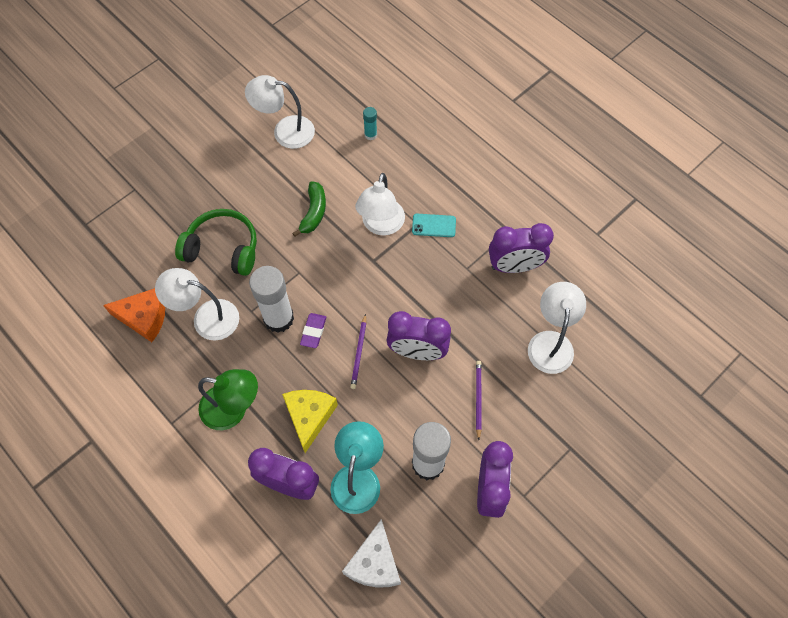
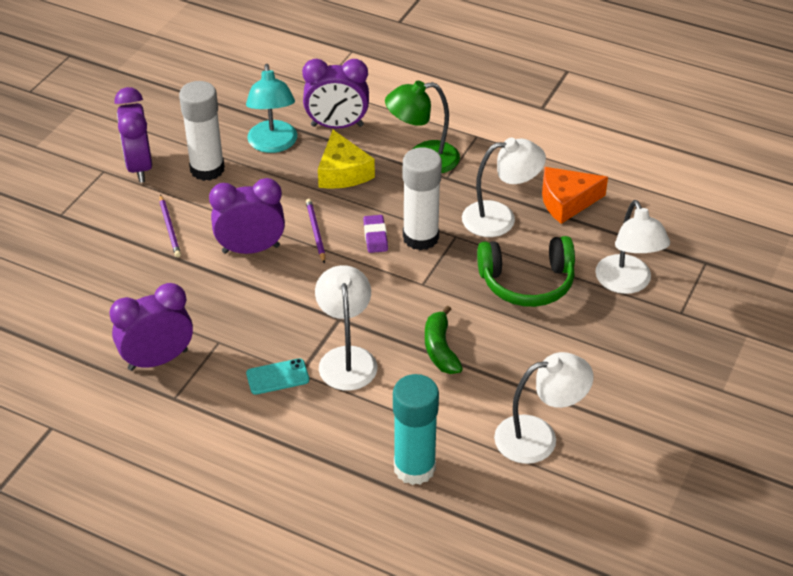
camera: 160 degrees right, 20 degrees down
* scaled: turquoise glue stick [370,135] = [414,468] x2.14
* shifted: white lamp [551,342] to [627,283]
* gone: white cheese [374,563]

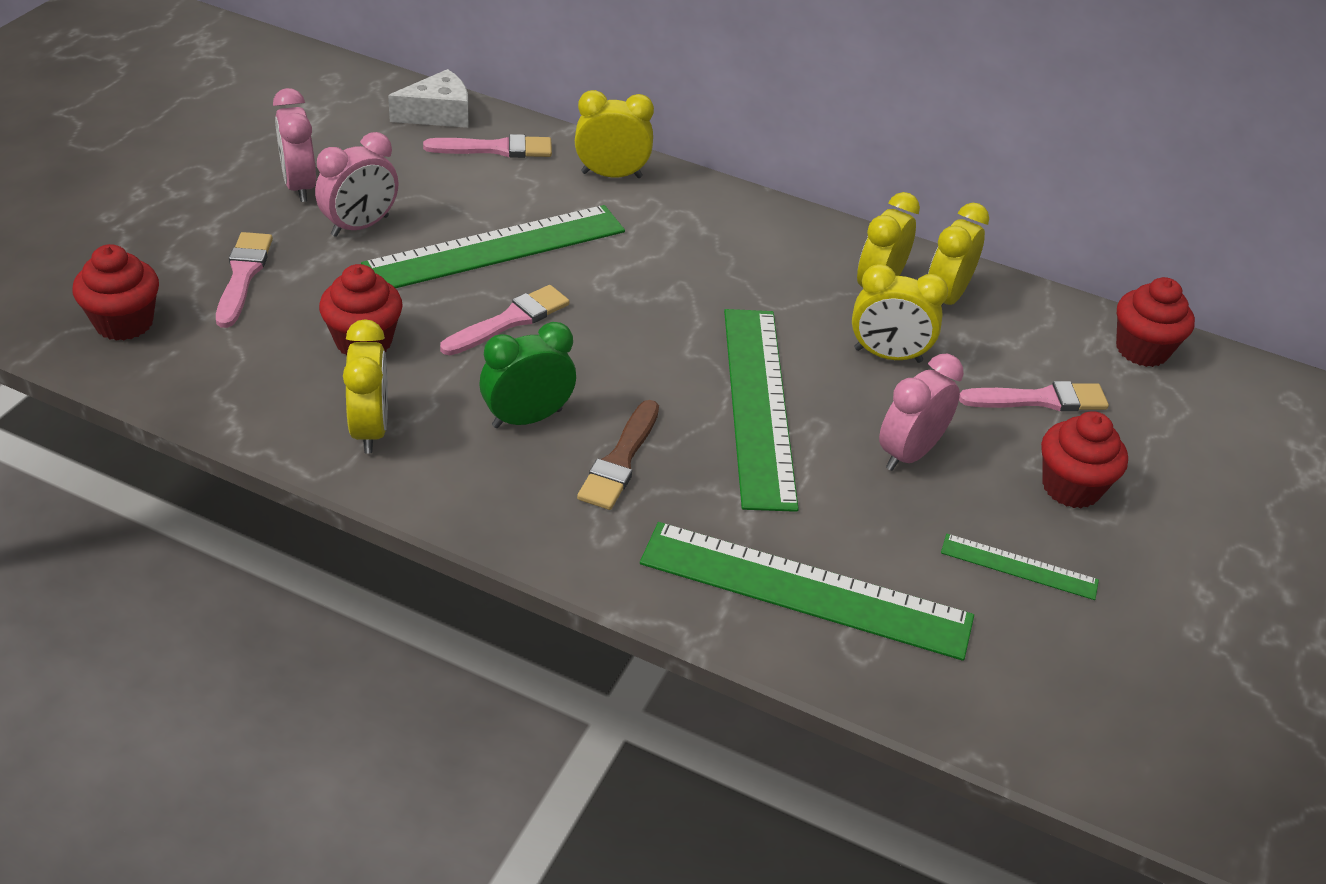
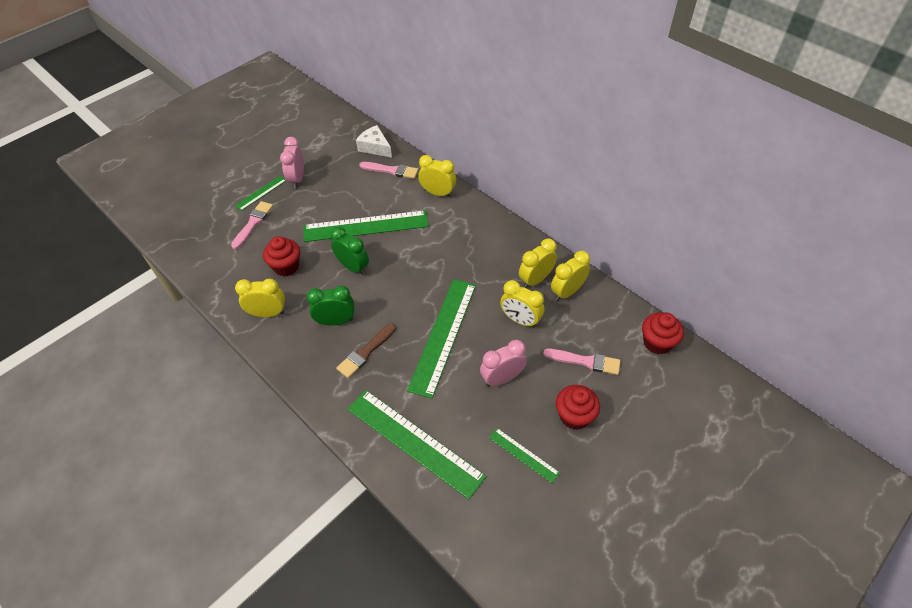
camera: 25 degrees right, 10 degrees up
* new: green ruler [261,193]
* rotated: yellow clock [370,429] = [268,313] 105 degrees counterclockwise
* swapped: pink brush [510,321] to green clock [353,267]
* rotated: white cheese [438,114] = [375,147] 135 degrees counterclockwise
* gone: red cupcake [124,323]
* gone: pink clock [360,226]

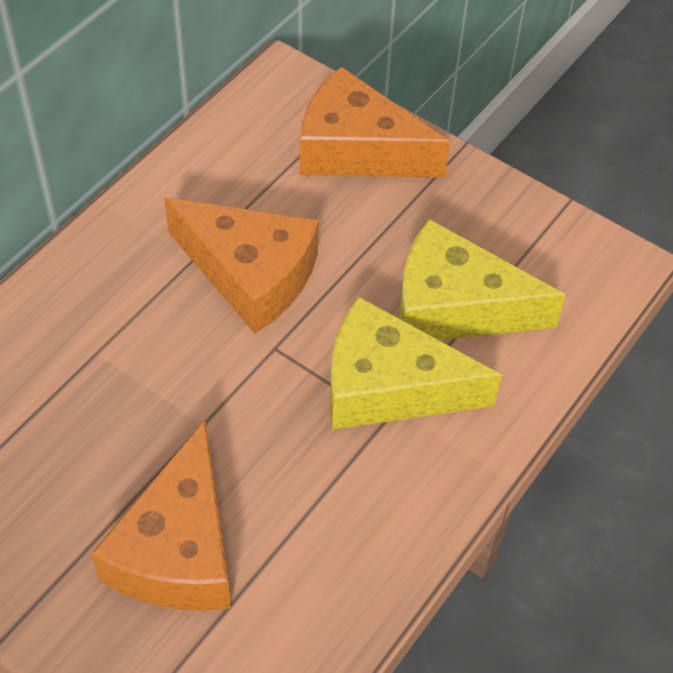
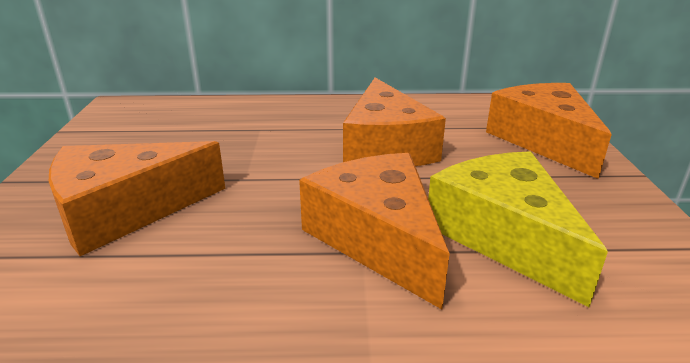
camera: 55 degrees right, 25 degrees down
* repainted: yellow cheese [389,386] to orange cheese [378,238]

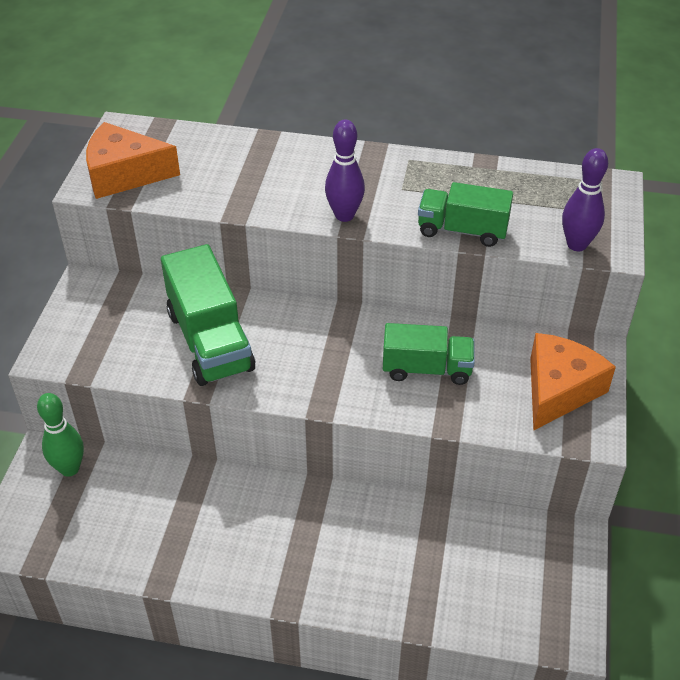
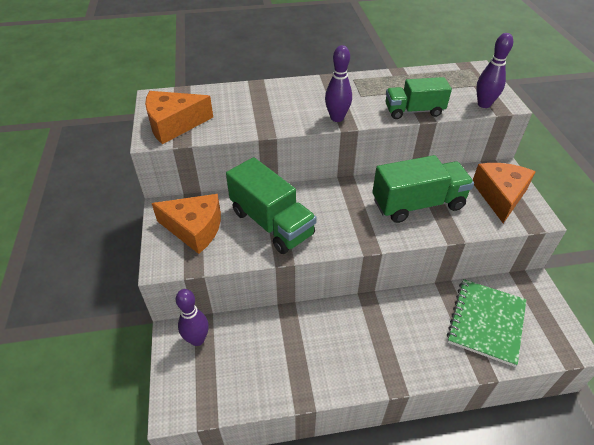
camera: 20 degrees left, 0 degrees up
* new: orange cheese [194,229]
* repainted: green bowling pin [69,468] to purple bowling pin [197,339]
* scaled: green truck [426,369] = [417,204] x1.52
* new: green notebook [486,322]

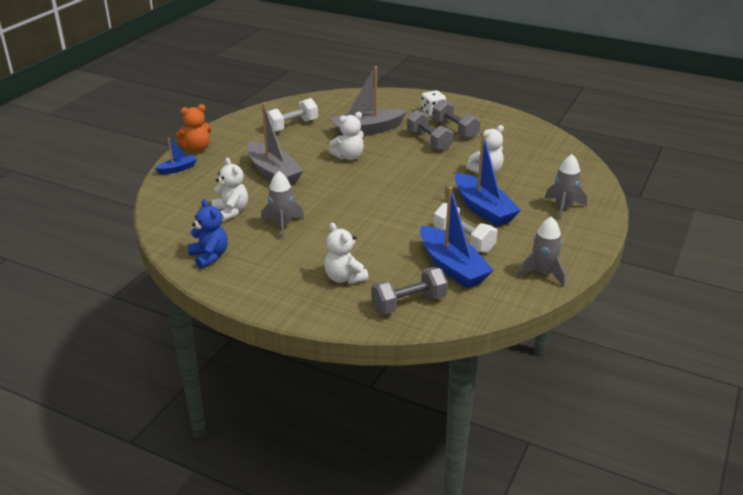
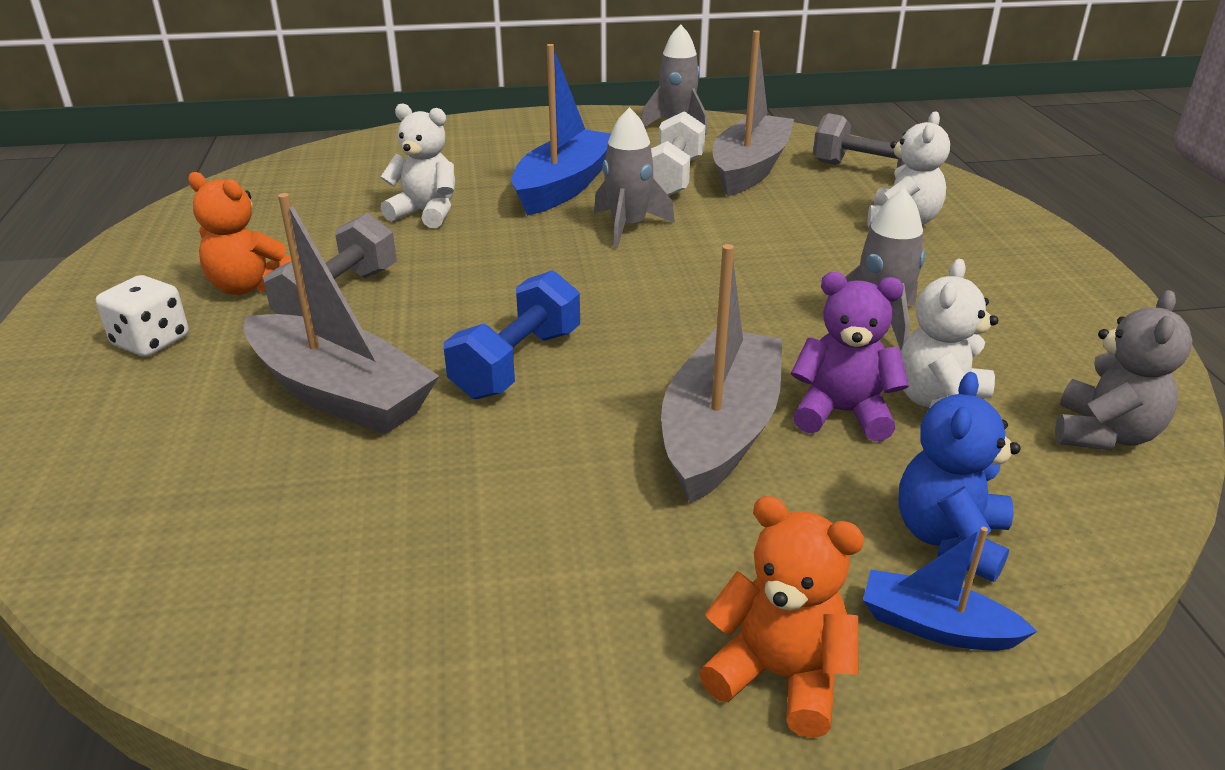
camera: 125 degrees left, 0 degrees up
* swapped: grey dumbbell [455,130] to orange teddy bear [249,286]
* swapped: white teddy bear [349,157] to blue dumbbell [517,363]
* shifted: grey rocket [563,207] to [628,227]
* repainted: blue boat [452,267] to grey boat [749,169]
* new: purple teddy bear [842,413]
* shifted: blue teddy bear [209,256] to [949,539]
* new: grey teddy bear [1104,434]
* gone: white dumbbell [292,126]

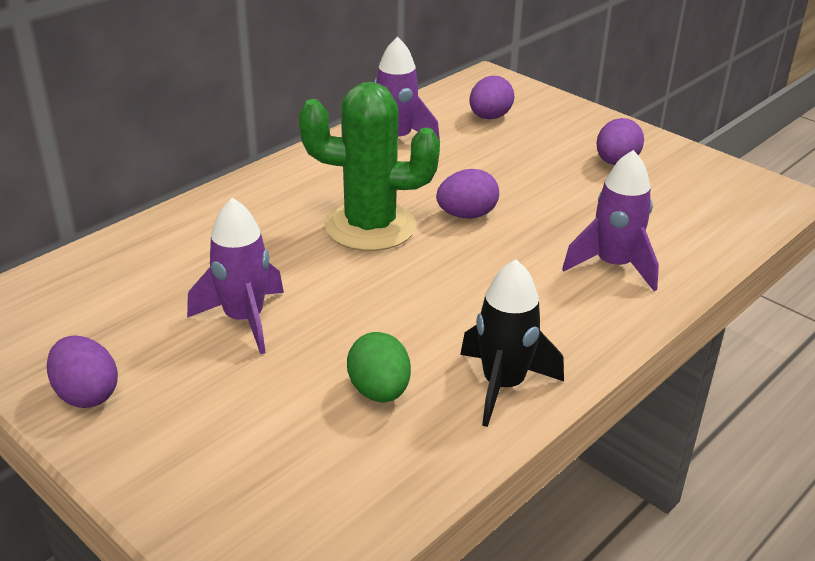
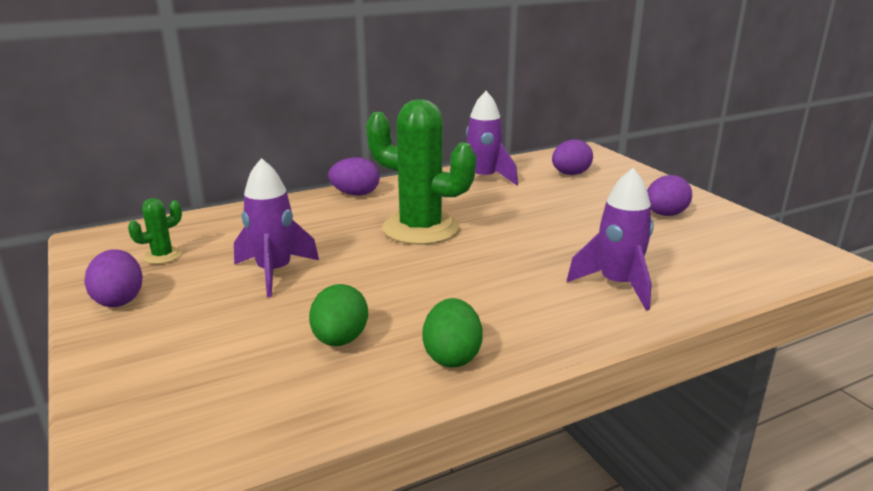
camera: 20 degrees right, 10 degrees down
* new: green cactus [162,256]
* shifted: purple egg [466,215] to [355,194]
* swapped: black rocket [503,385] to green egg [452,356]

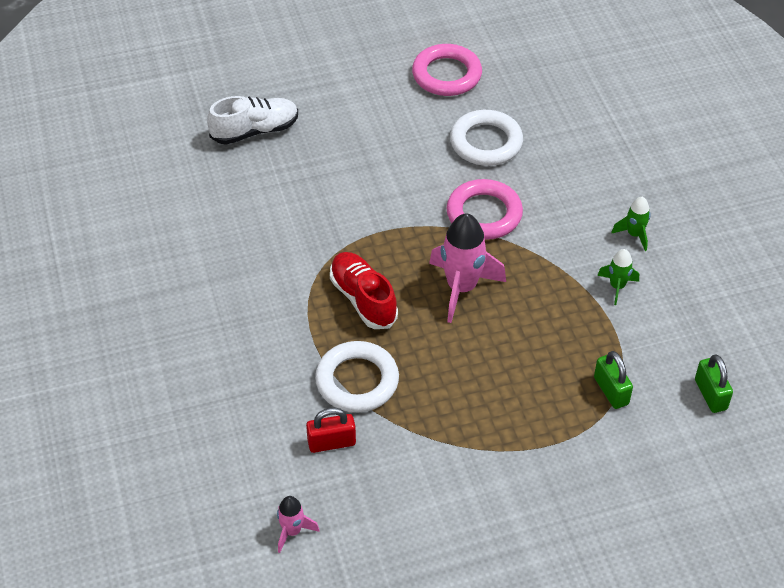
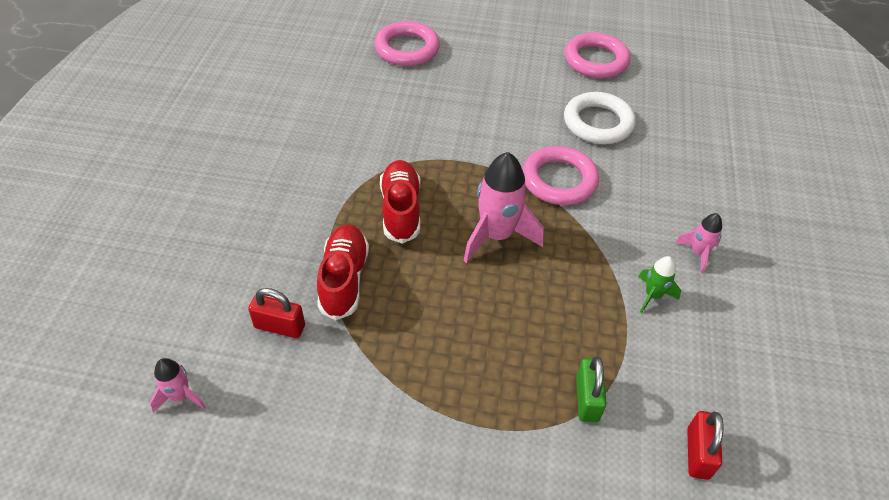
camera: 25 degrees right, 0 degrees up
* swapped: white ring [357,381] to red shoe [344,279]
* swapped: white shoe [255,131] to pink ring [407,49]
* repainted: green rocket [634,234] to pink rocket [698,253]
* repainted: green padlock [710,394] to red padlock [697,453]

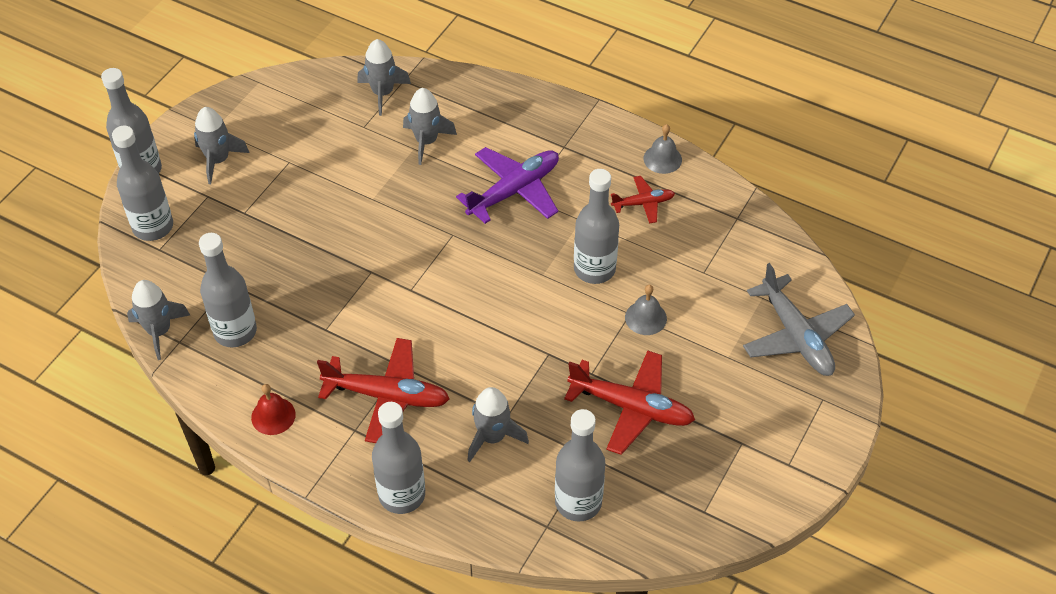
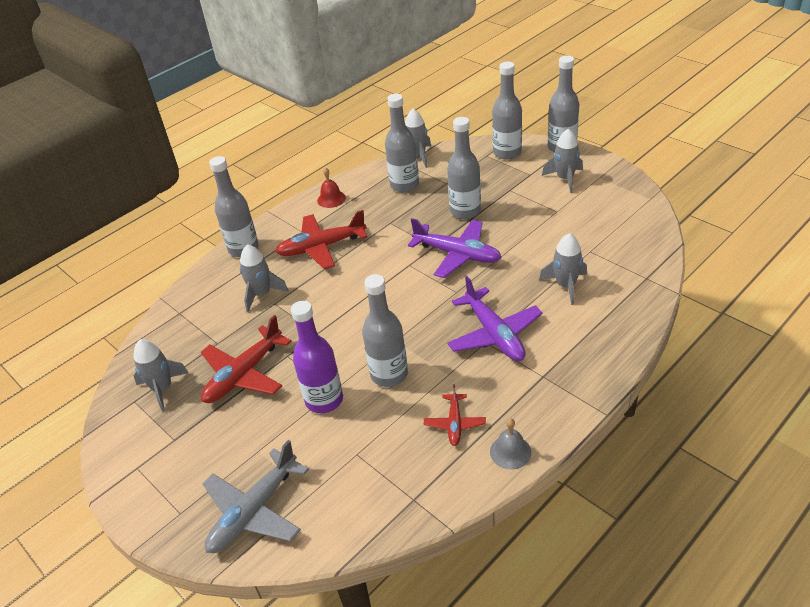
camera: 110 degrees right, 10 degrees down
* shifted: grey rocket [382,93] to [163,389]
* rotated: grey plane [796,336] = [254,511] 45 degrees counterclockwise
* rotated: red plane [388,396] = [321,247] 45 degrees clockwise
* swapped: grey bell [645,318] to purple bottle [324,400]
* new: purple plane [458,254]
* shifted: grey bottle [578,502] to [465,211]

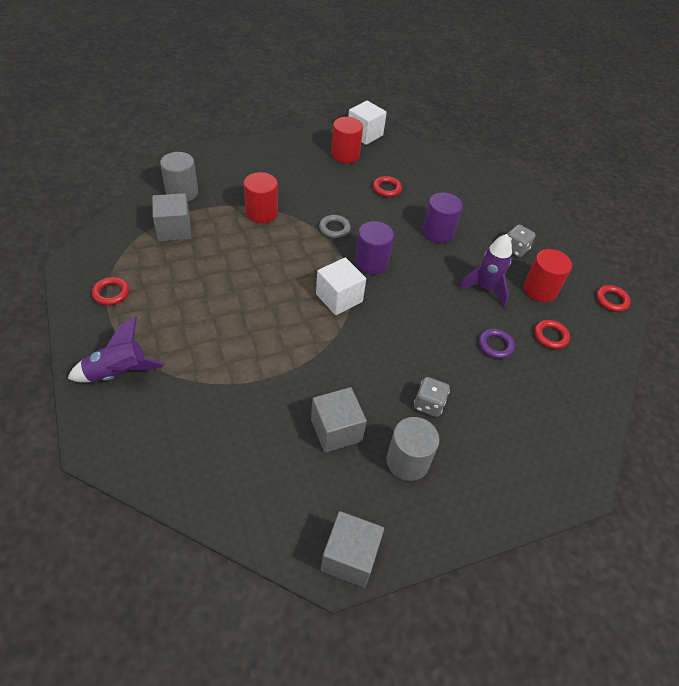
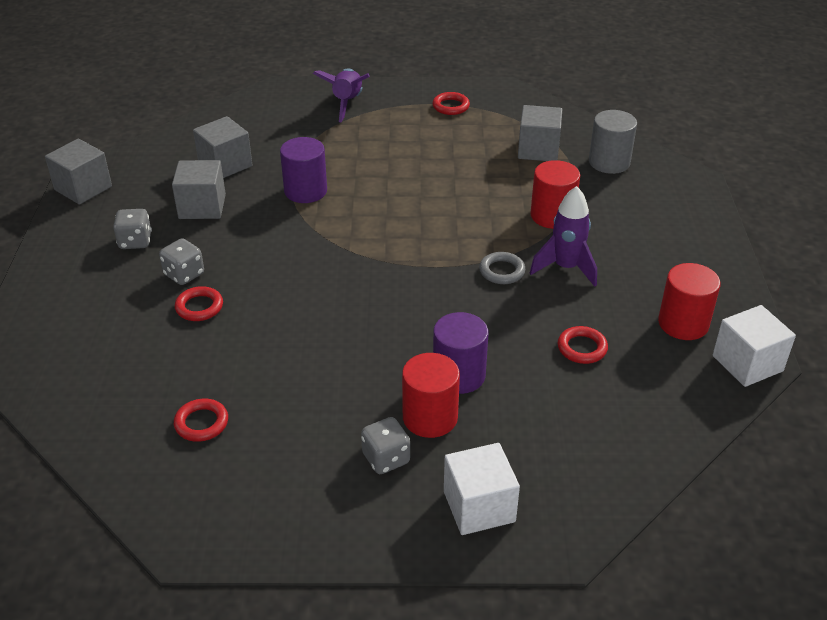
camera: 115 degrees right, 10 degrees down
* swapped: grey cylinder [407,461] to grey dice [135,241]
* shifted: red ring [611,300] to [199,307]
* new: grey cube [225,164]
* shifted: purple cylinder [371,262] to [305,191]
* shifted: red cylinder [540,290] to [430,417]
* shifted: white cube [339,298] to [479,506]
* shifted: purple rocket [485,289] to [565,268]
* gone: purple ring [495,345]

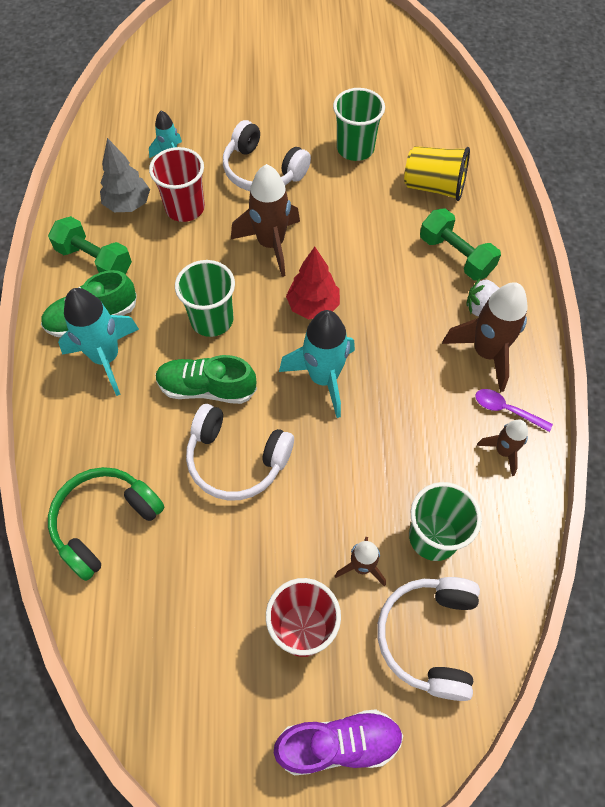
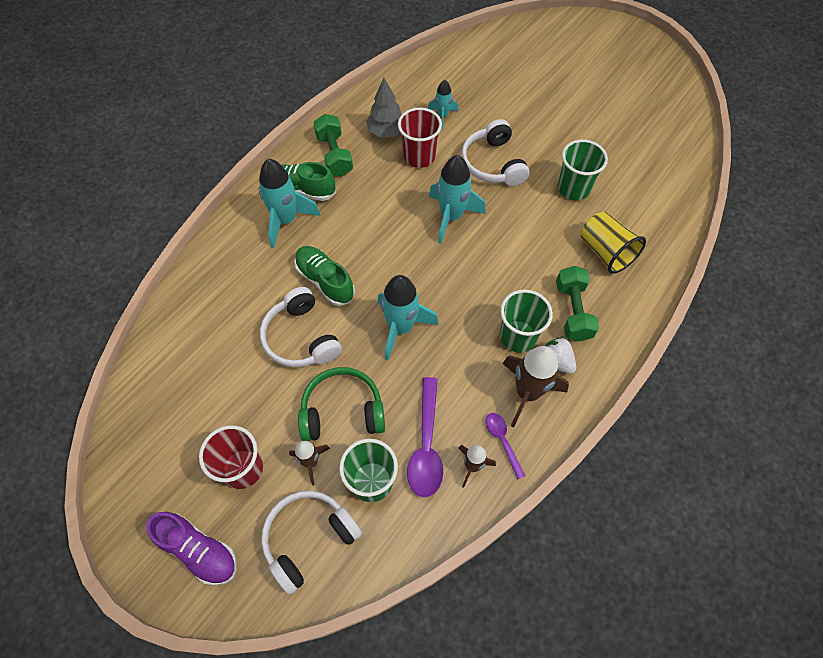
camera: 40 degrees right, 0 degrees up
* shifted: green headphones [105,522] to [342,411]
* new: purple spoon [426,445]
* repainted: brown rocket [271,244] to turquoise rocket [451,216]
* shifted: green cup [212,320] to [518,336]
* gone: red tree [313,306]

